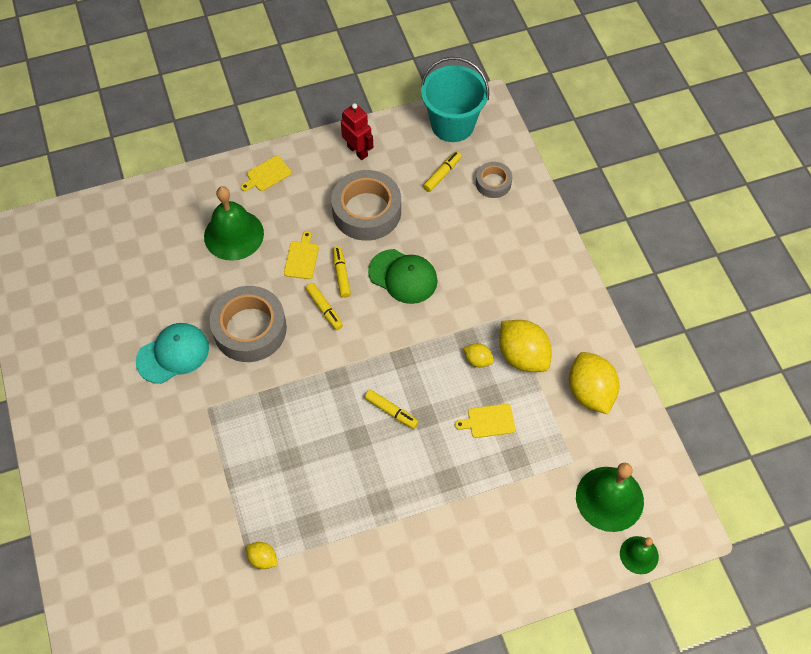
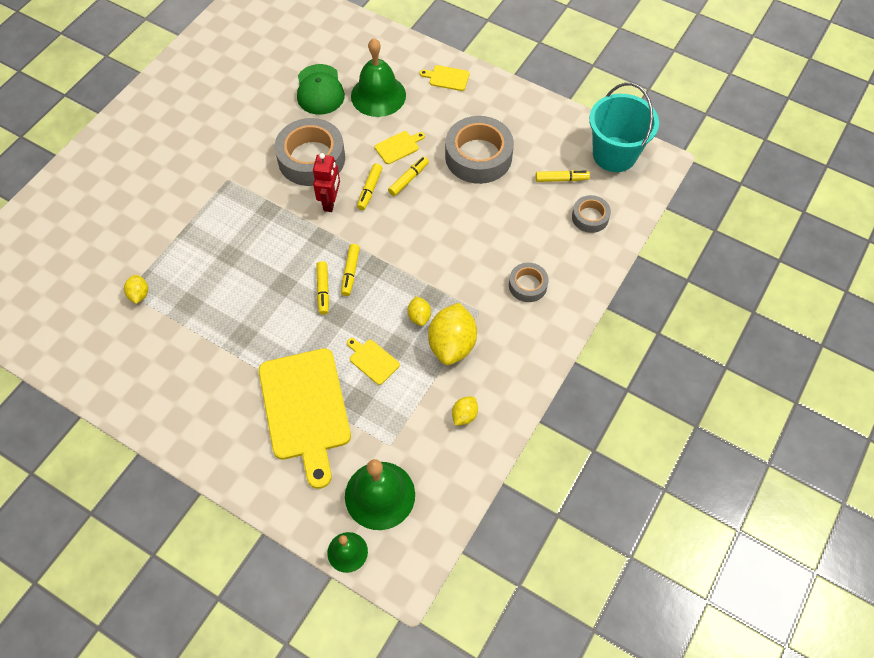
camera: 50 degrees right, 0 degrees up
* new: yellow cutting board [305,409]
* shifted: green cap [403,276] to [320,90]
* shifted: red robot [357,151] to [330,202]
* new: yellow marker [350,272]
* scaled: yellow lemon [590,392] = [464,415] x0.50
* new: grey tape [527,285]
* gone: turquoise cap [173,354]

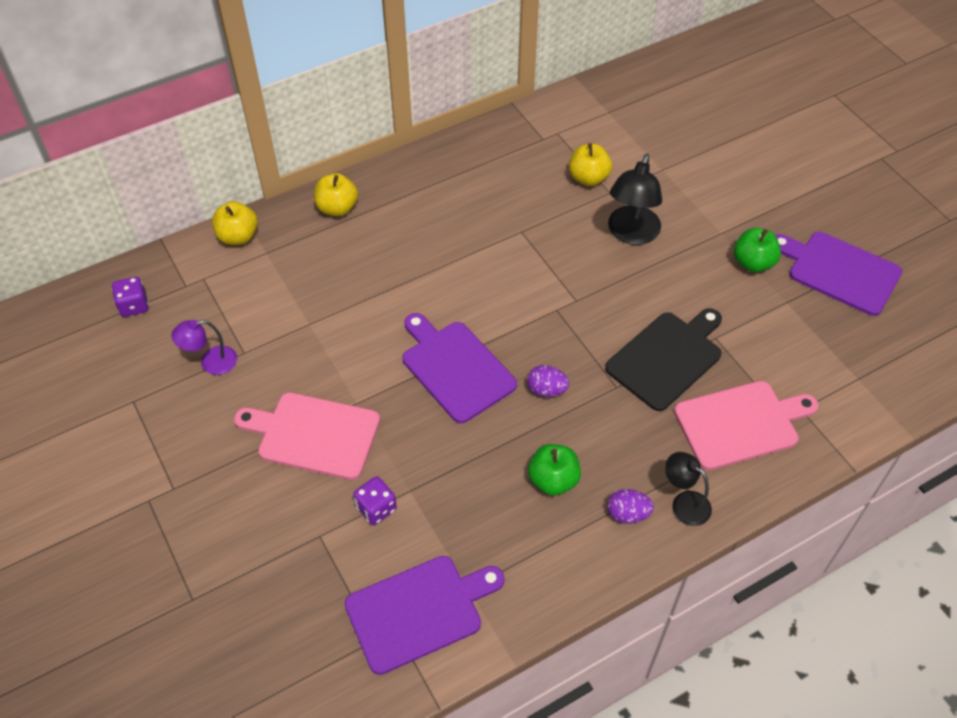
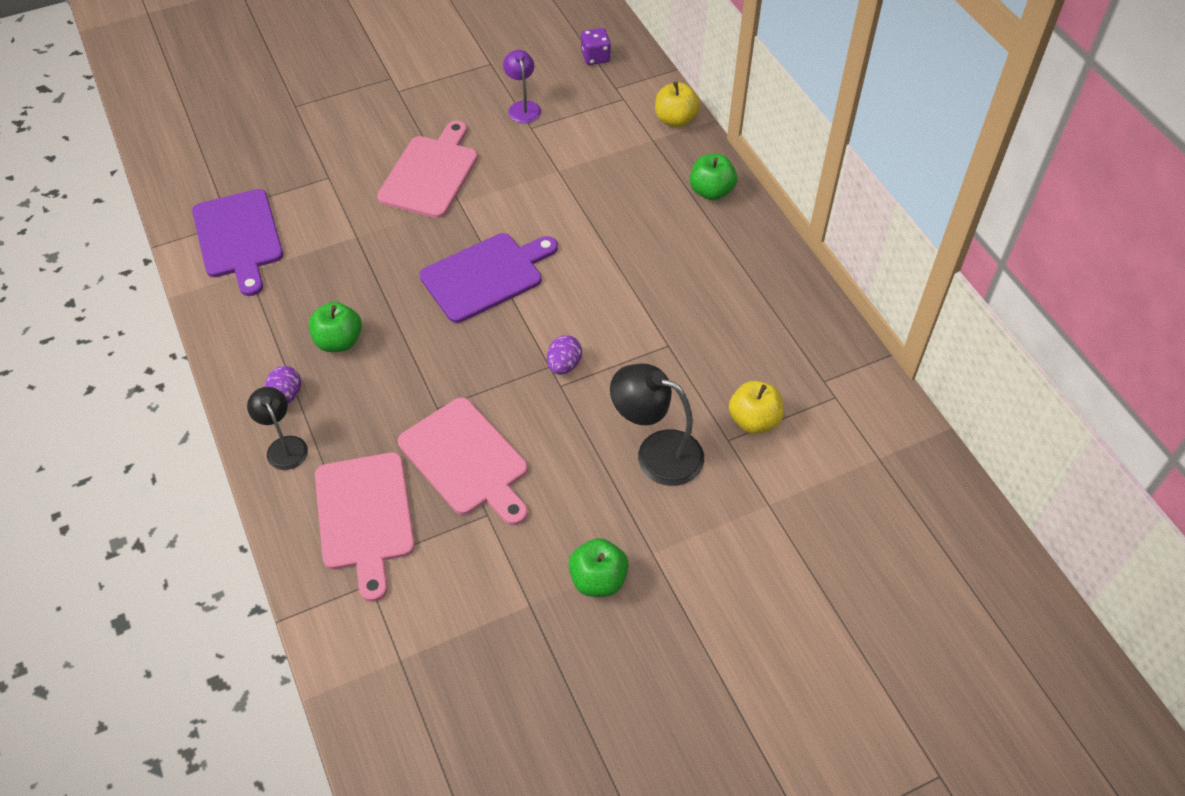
camera: 95 degrees right, 0 degrees up
* rotated: black lamp [684,503] = [284,446] 75 degrees counterclockwise
* repainted: black cutting board [666,358] to pink cutting board [466,460]
* shifted: purple egg [546,390] to [564,365]
* repainted: yellow apple [337,208] to green apple [711,191]
* gone: purple dice [376,508]
* gone: purple cutting board [839,271]

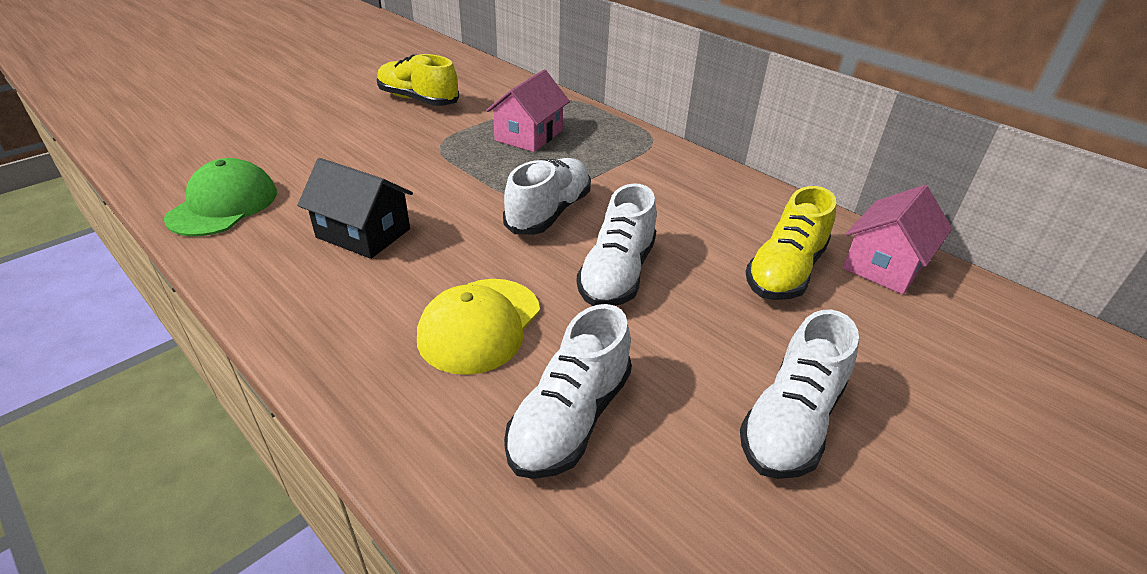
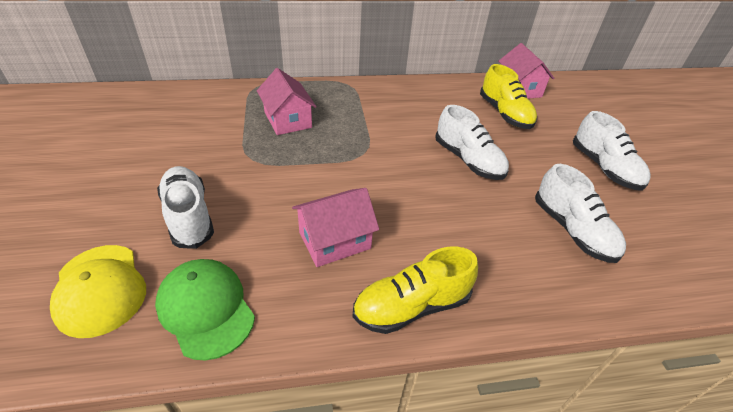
camera: 55 degrees left, 5 degrees up
* shifted: yellow cap [479,325] to [100,289]
* shifted: white shoe [549,212] to [189,216]
* repainted: black house [363,233] to pink house [334,240]
* shifted: yellow shoe [418,100] to [411,306]

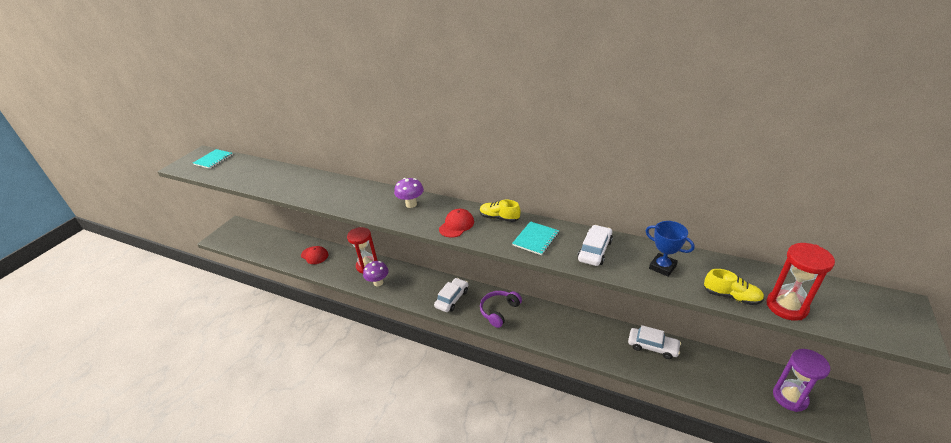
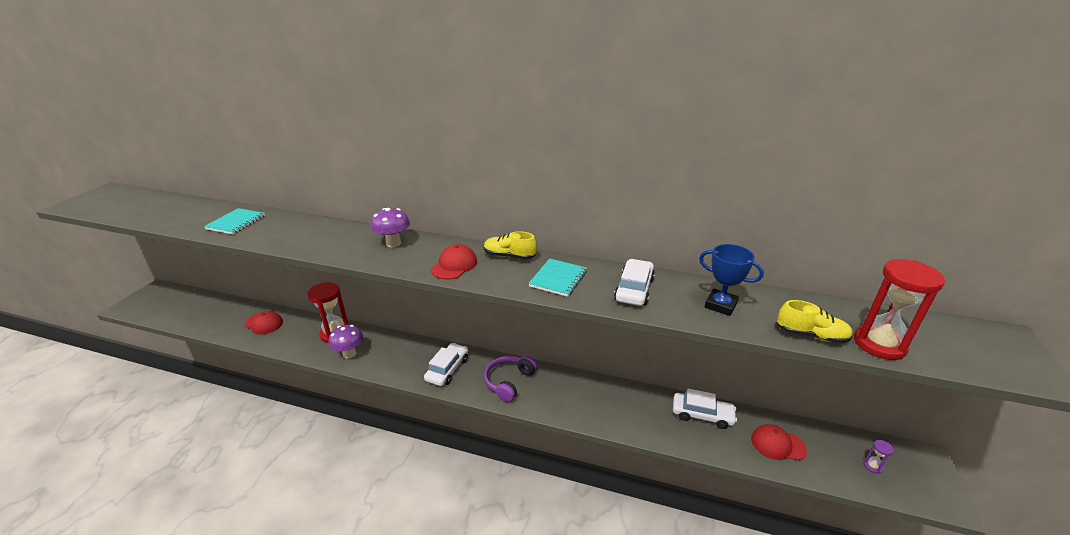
camera: 10 degrees left, 5 degrees down
* shifted: turquoise notebook [213,160] to [236,222]
* new: red cap [777,444]
* scaled: purple hourglass [790,397] = [872,466] x0.43

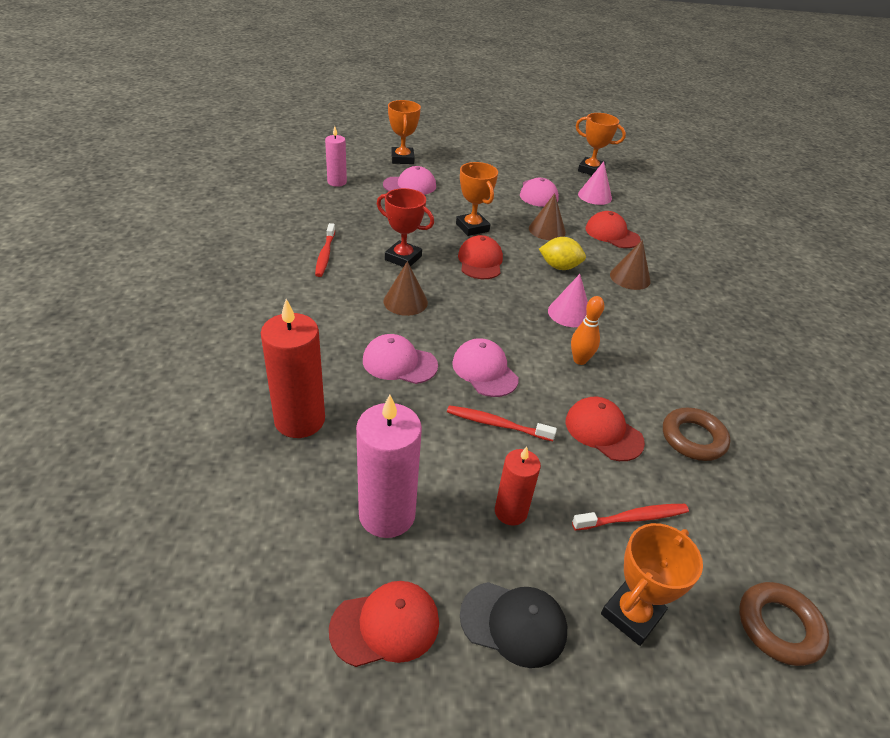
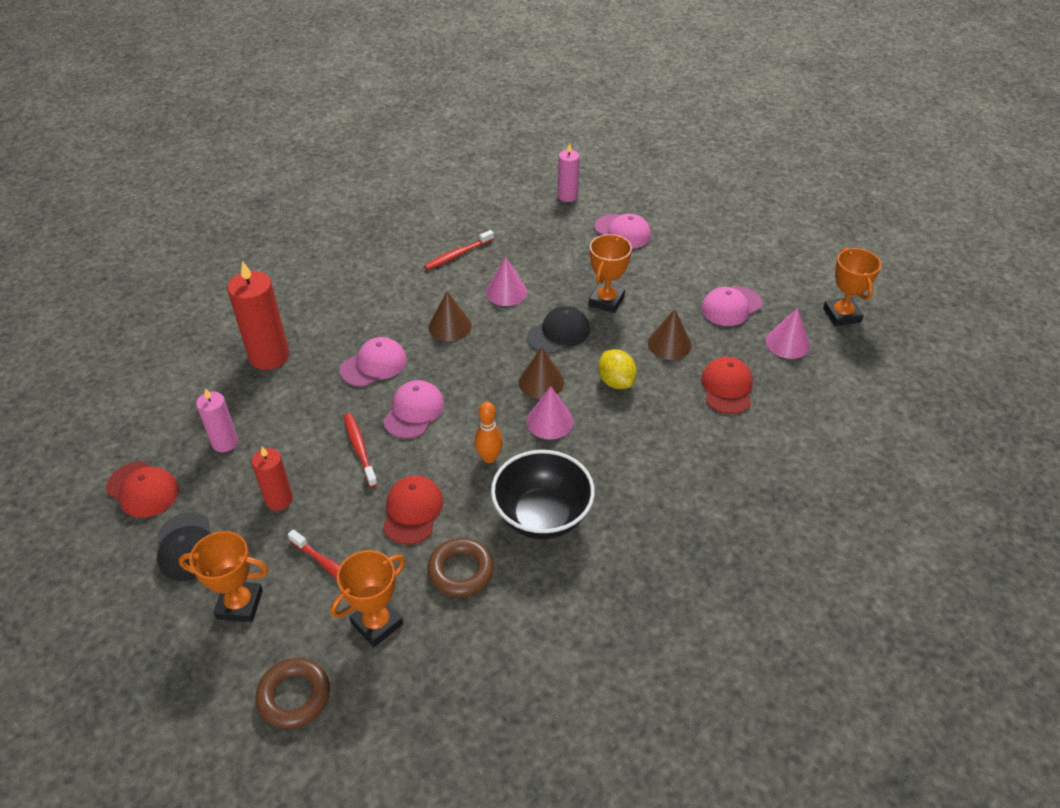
camera: 55 degrees right, 5 degrees up
* scaled: pink candle [387,514] = [225,442] x0.60
* shifted: orange trophy [402,159] to [377,624]
* rotated: pink cap [399,363] = [374,365] 75 degrees clockwise
* swapped: red trophy [403,258] to pink cone [506,292]
* new: black bowl [542,516]
* shifted: brown cone [630,277] to [541,382]
* repainted: red cap [480,261] to black cap [559,333]

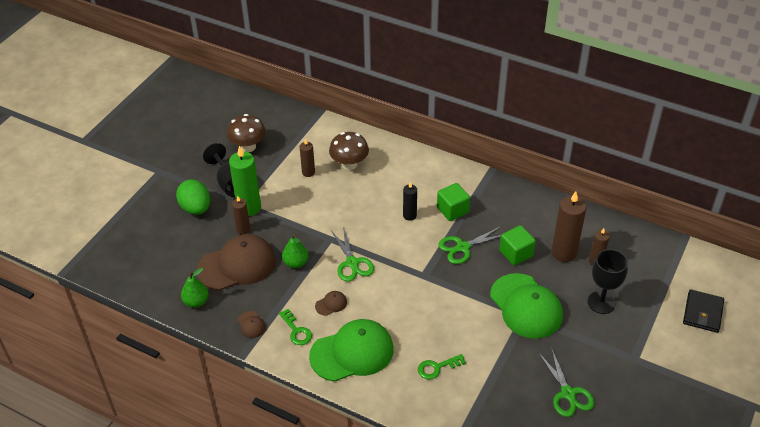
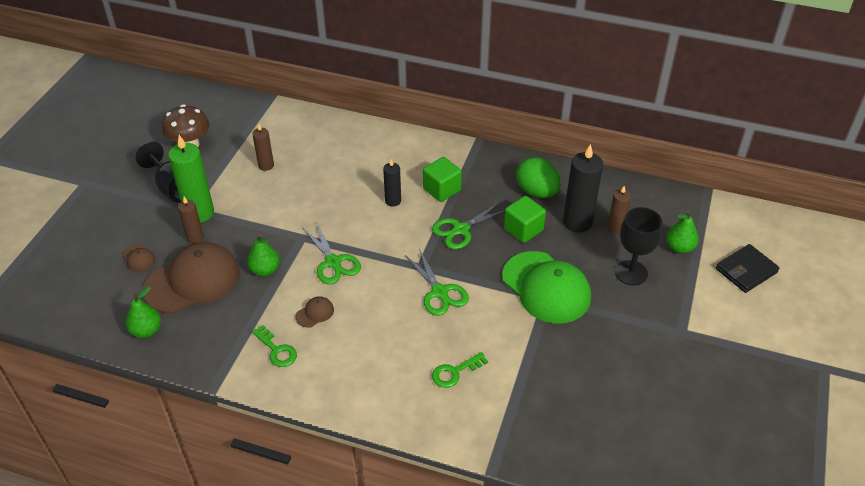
camera: 10 degrees left, 0 degrees up
* shifted: brown cap [251,325] to [139,258]
* shifted: green scissors [568,393] to [439,292]
* shifted: green egg [196,208] to [537,192]
* repainted: brown candle [564,253] to black candle [577,222]
* new: green pear [679,248]
* rotated: black wallet [702,313] = [746,270] 45 degrees clockwise
* gone: green cap [352,352]
* gone: brown mushroom [349,164]

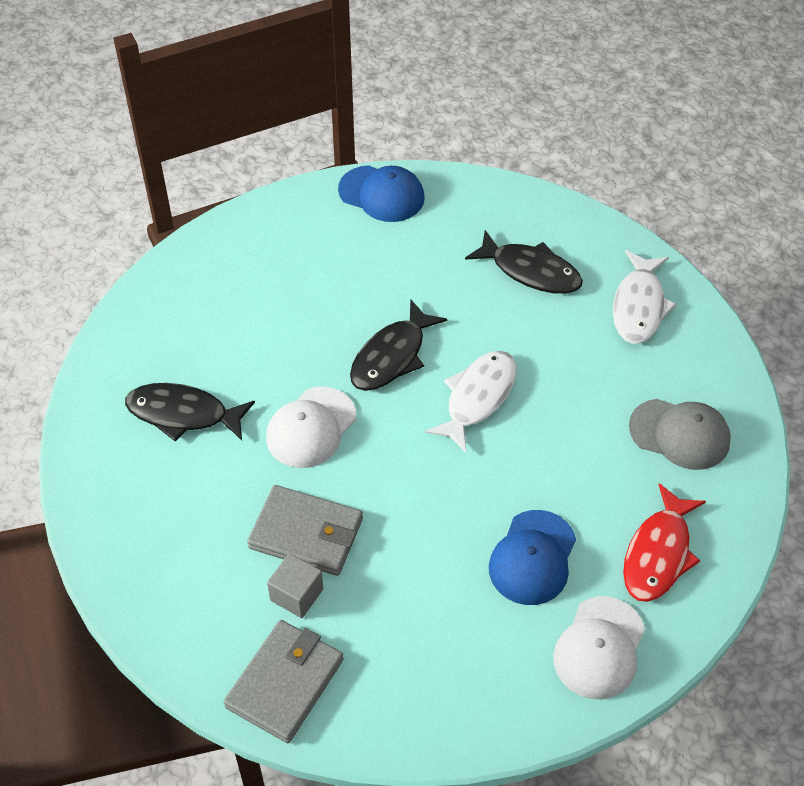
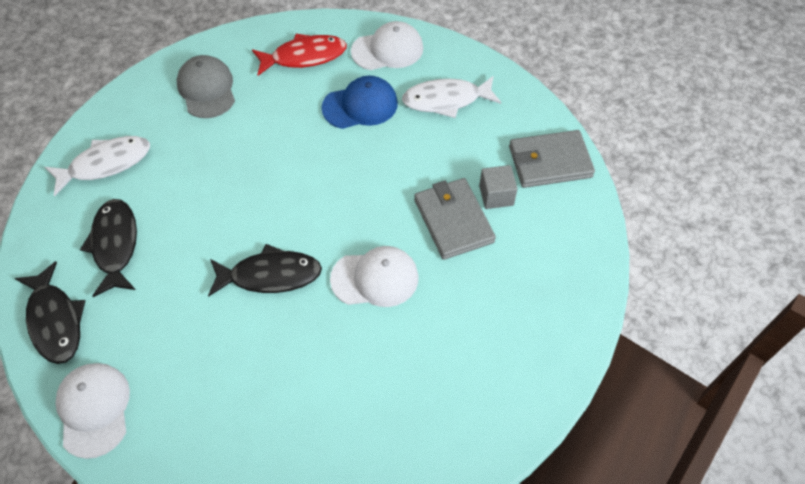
camera: 130 degrees left, 5 degrees up
* shifted: black fish [183,414] to [55,320]
* repainted: blue cap [382,194] to white cap [94,409]
* shifted: white fish [477,398] to [446,100]

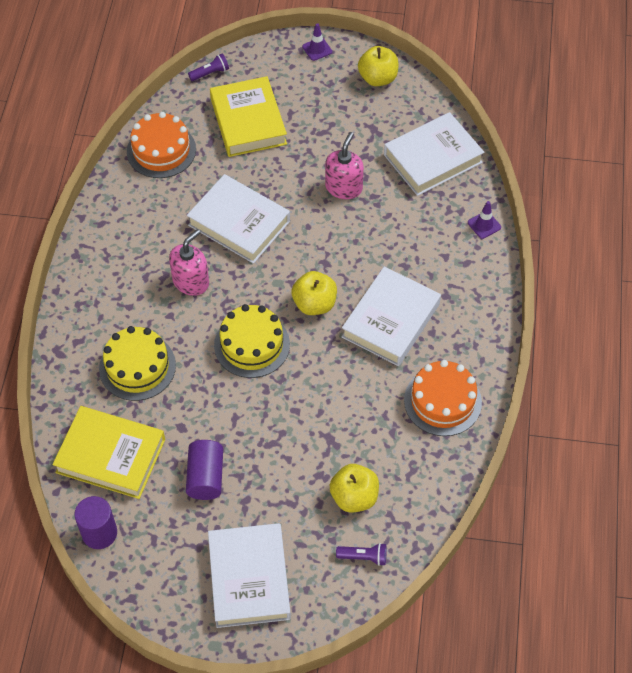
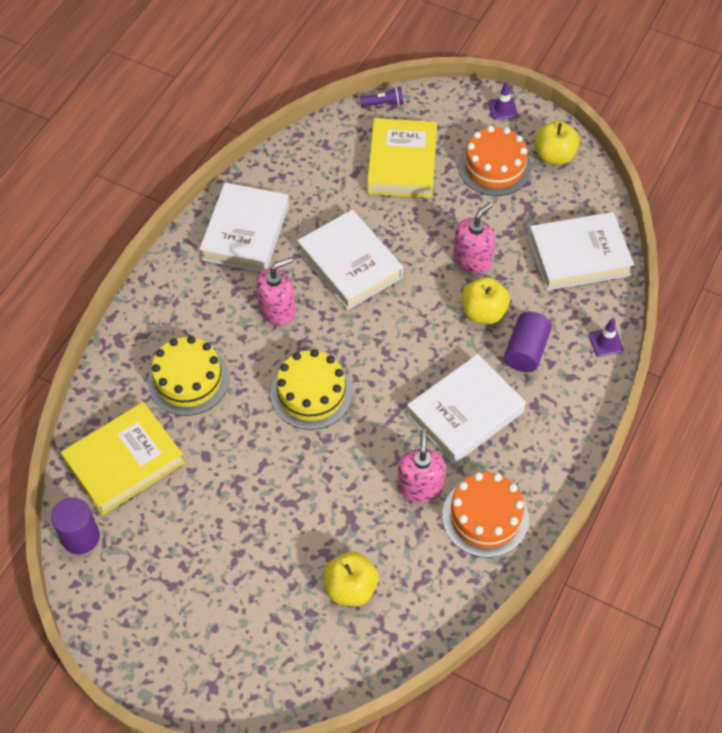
camera: 20 degrees right, 0 degrees up
* rotated: yellow book [110,456] = [124,462] 75 degrees counterclockwise
* shifted: white book [249,578] to [245,232]
* new: pink soap dispenser [420,486]
* shifted: orange cake [161,150] to [494,167]
* shifted: yellow apple [314,304] to [483,312]
* shifted: purple cylinder [206,477] to [526,351]
* gone: purple flashlight [363,557]

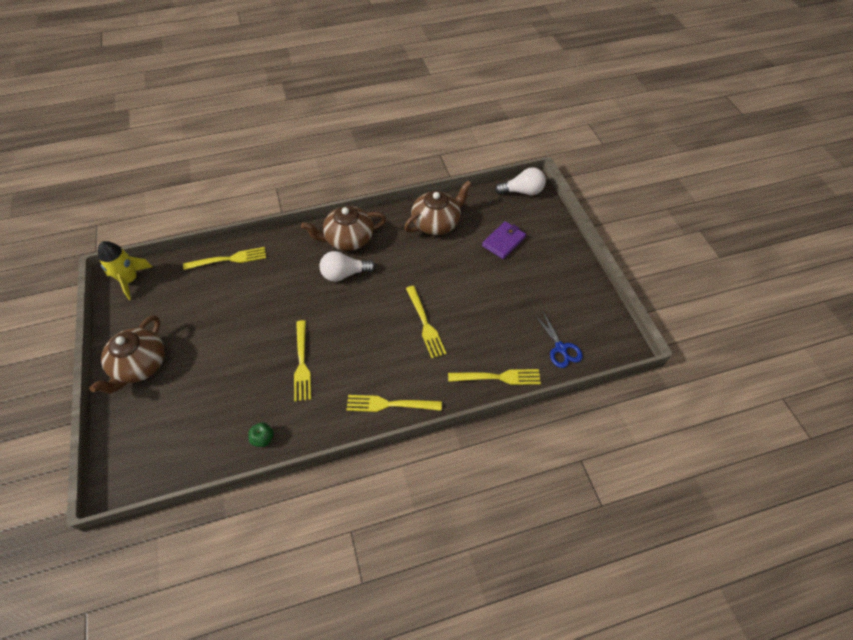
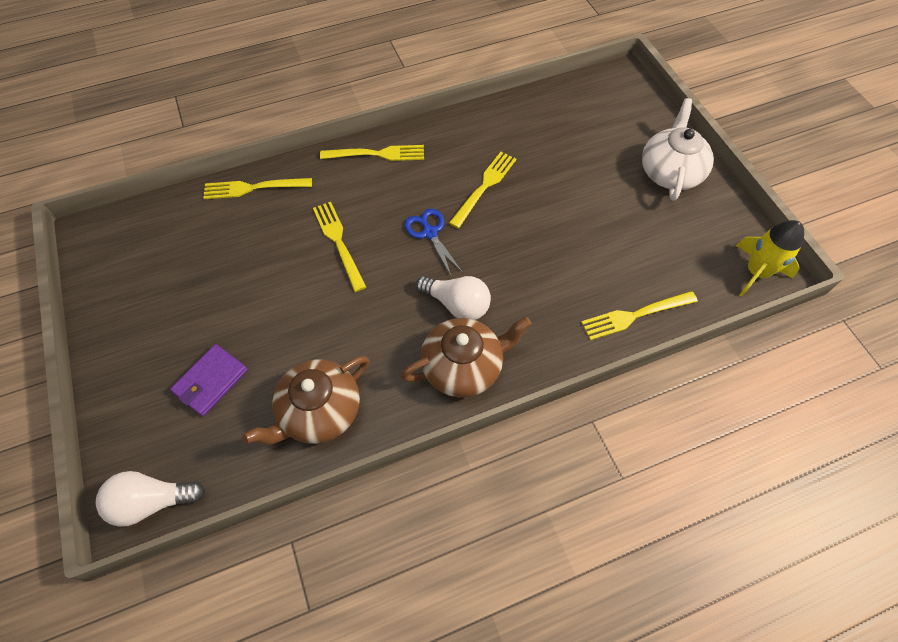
camera: 175 degrees right, 5 degrees up
* shifted: blue scissors [561,348] to [429,232]
* rotated: white light bulb [344,274] = [457,304] 45 degrees clockwise
* rotated: yellow fork [302,363] = [484,187] 45 degrees clockwise
* repainted: brown teapot [140,365] to white teapot [670,172]
* gone: green apple [263,438]

